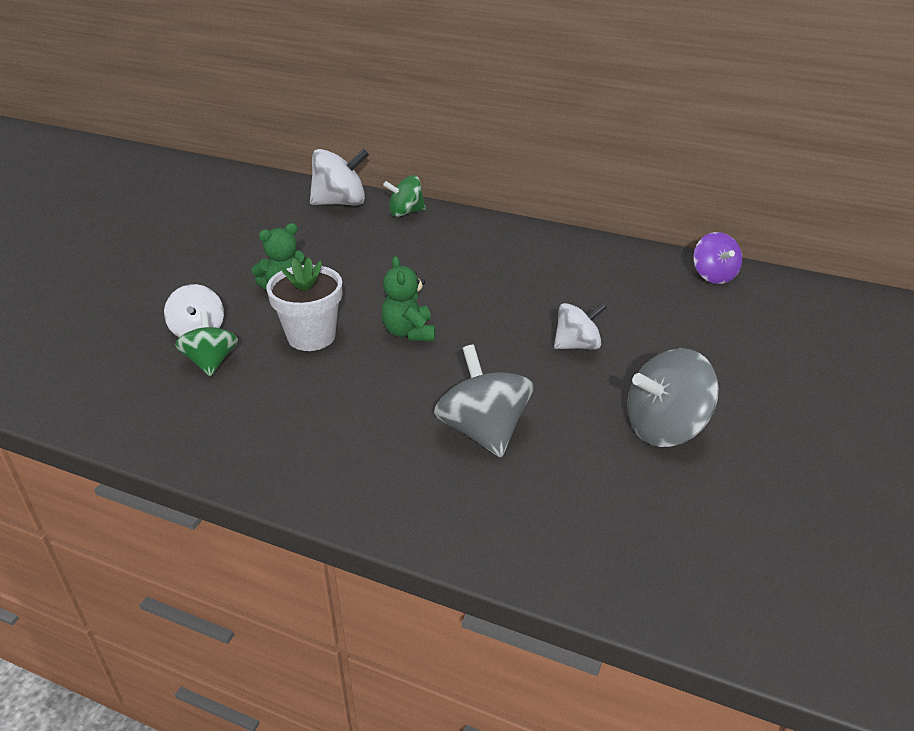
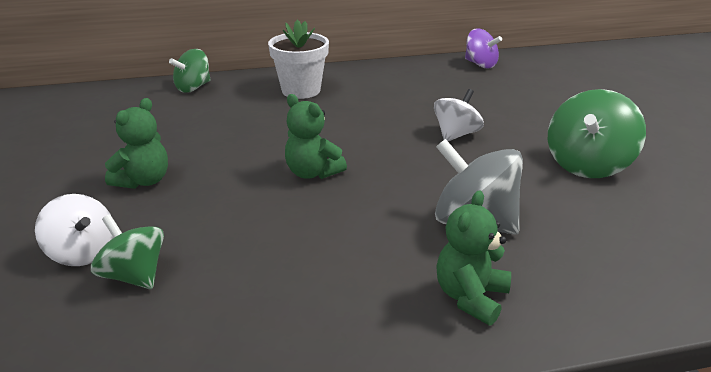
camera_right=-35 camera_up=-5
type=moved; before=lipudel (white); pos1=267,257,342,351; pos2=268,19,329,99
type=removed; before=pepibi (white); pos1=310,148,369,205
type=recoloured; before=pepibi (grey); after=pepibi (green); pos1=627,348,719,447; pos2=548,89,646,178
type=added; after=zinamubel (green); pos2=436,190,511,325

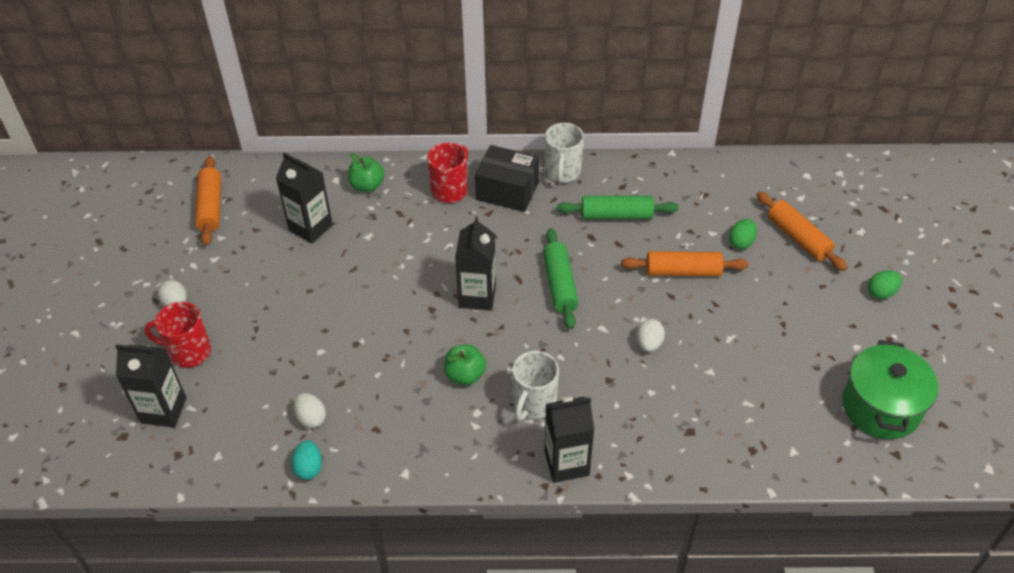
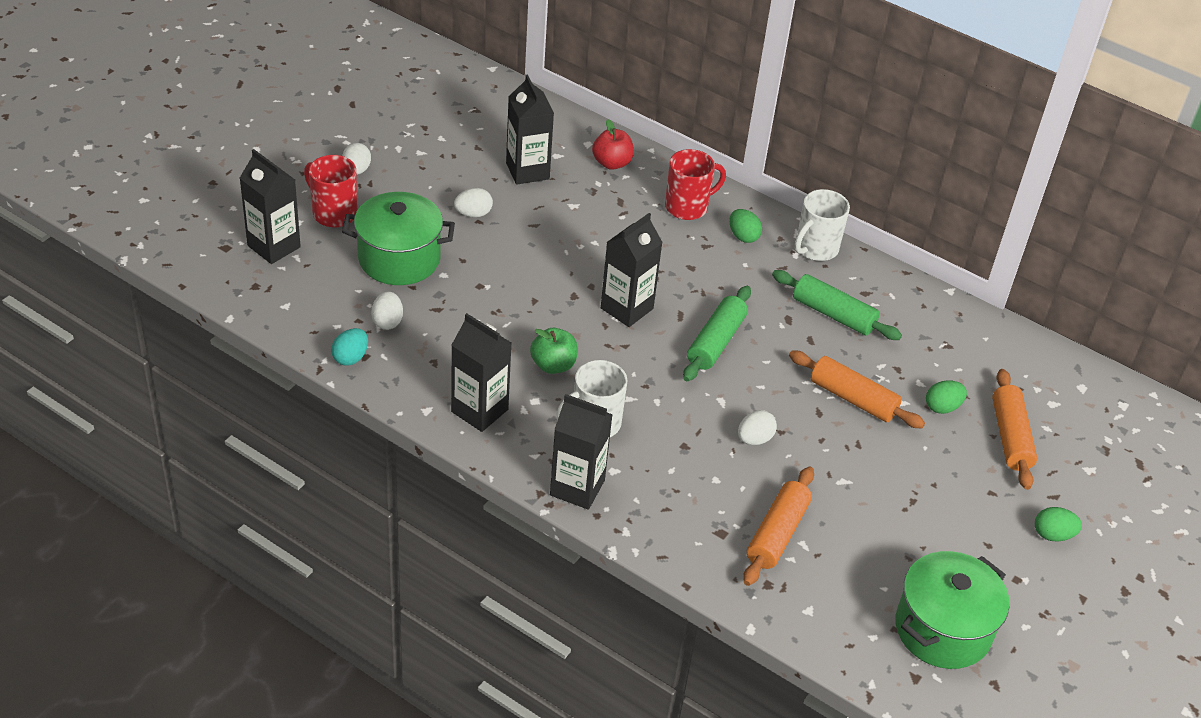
camera_right=30 camera_up=-5
type=moved; before=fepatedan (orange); pos1=195,156,221,246; pos2=743,466,814,586
type=recoloured; before=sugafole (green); after=sugafole (red); pos1=348,153,385,192; pos2=592,119,634,170
type=replaced; before=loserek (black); after=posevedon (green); pos1=475,145,539,212; pos2=729,209,762,243
type=added; after=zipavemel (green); pos2=342,192,455,285
type=added; after=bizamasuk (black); pos2=451,313,511,432
type=added; after=posevedon (white); pos2=454,188,493,217

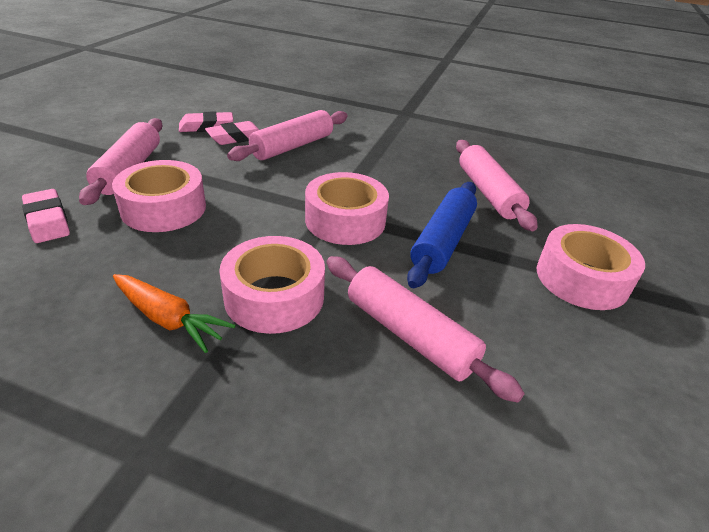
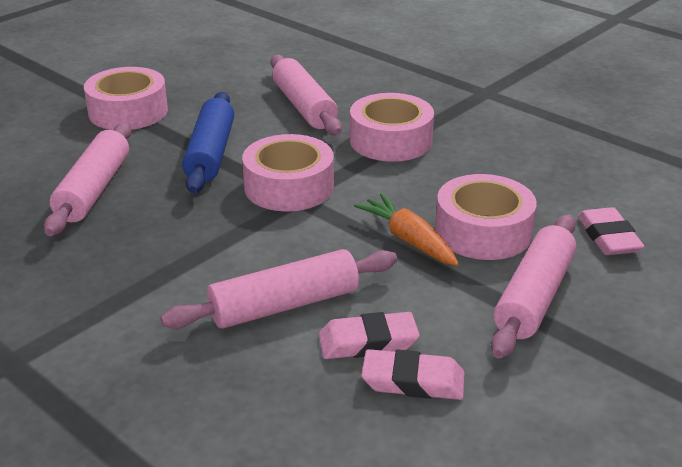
camera_right=-155 camera_up=-5
type=moved; before=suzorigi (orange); pos1=113,274,236,353; pos2=354,193,459,266
type=turned; before=fepatedan (blue); pos1=407,182,477,288; pos2=182,92,234,194; turn=-45

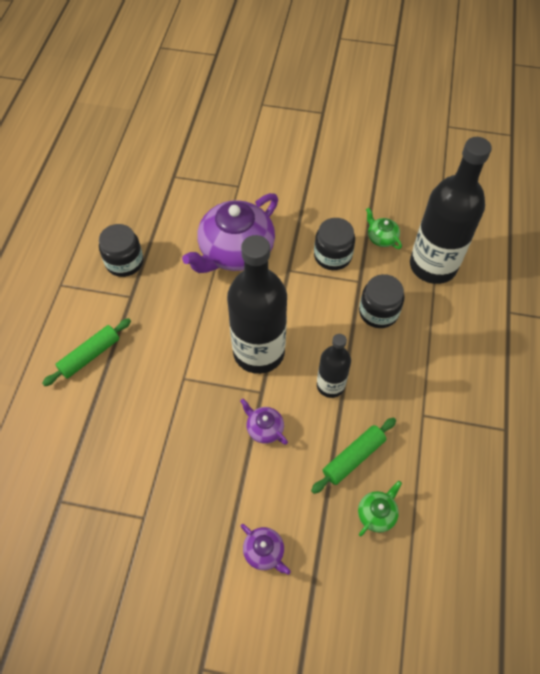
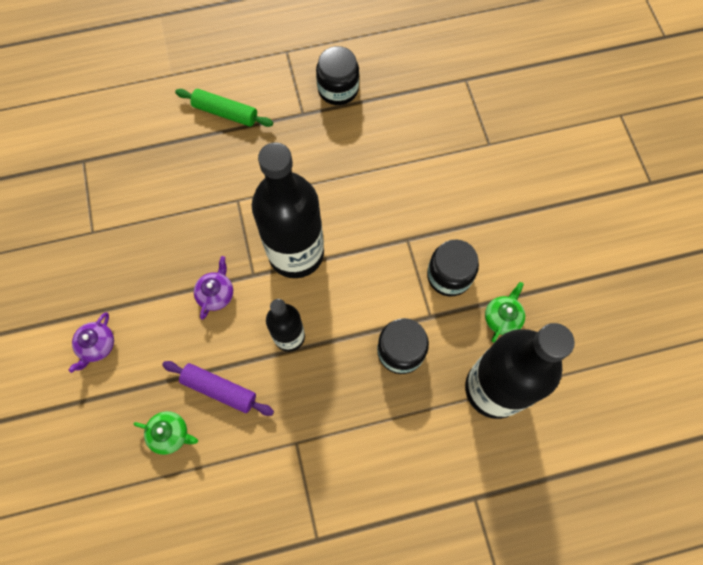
camera_right=65 camera_up=10
type=removed; before=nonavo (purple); pos1=182,193,278,273
type=recoloured; before=fepatedan (green); after=fepatedan (purple); pos1=311,418,396,494; pos2=162,361,274,416

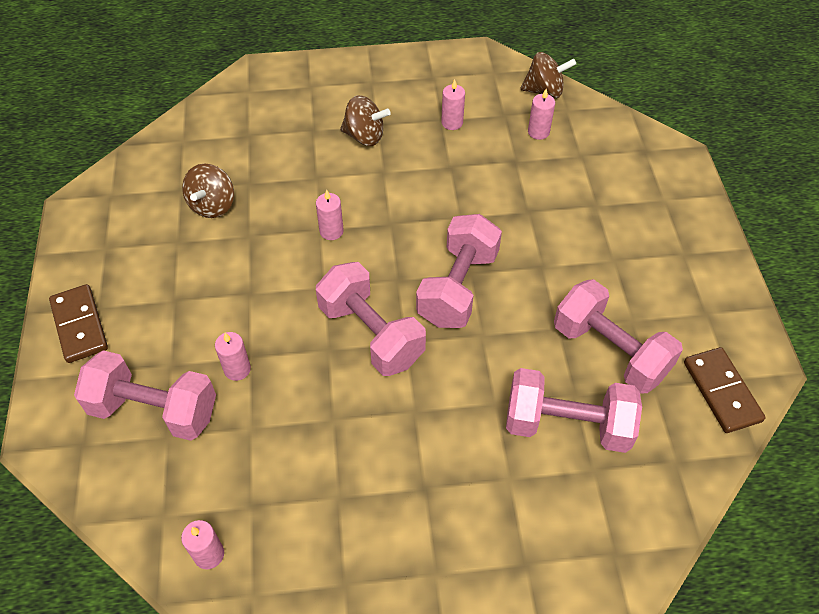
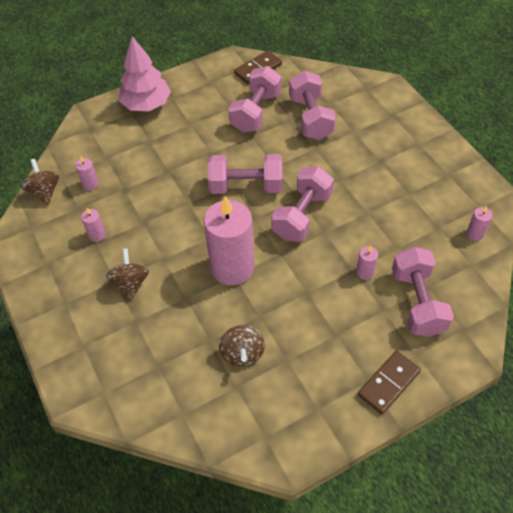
camera_right=-110 camera_up=0
type=turned; before=pepibi (brown); pos1=182,164,234,218; pos2=219,325,265,367; turn=90
type=resized; before=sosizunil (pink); pos1=316,190,344,240; pos2=204,196,254,285; scale=2.44
type=added; after=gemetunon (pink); pos2=119,36,171,111

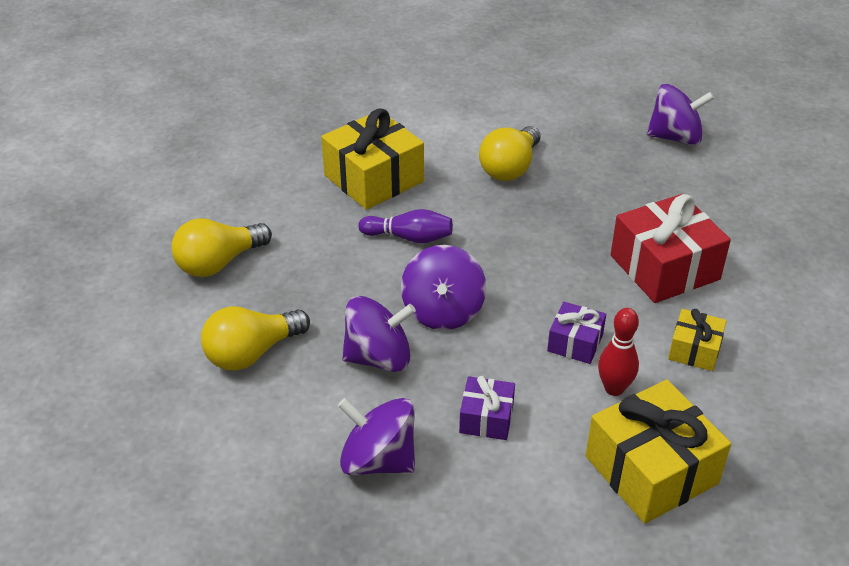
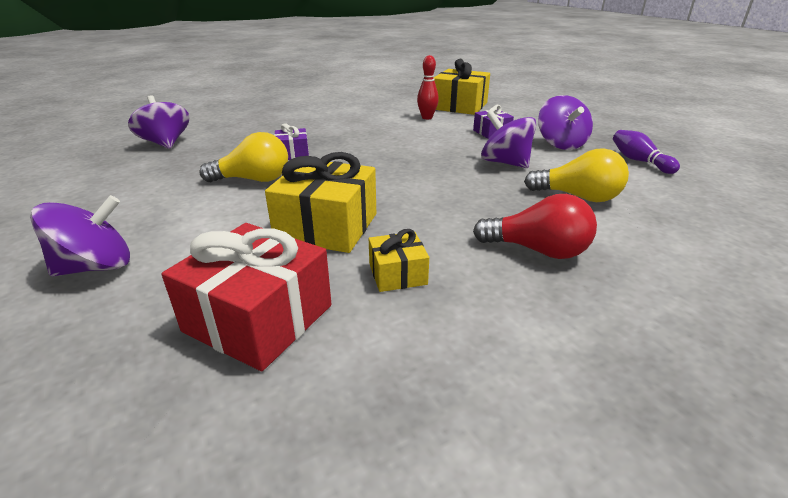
camera_right=-125 camera_up=-10
type=recoloured; before=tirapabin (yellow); after=tirapabin (red); pos1=171,218,272,277; pos2=473,194,597,259
type=moved; before=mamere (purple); pos1=358,209,453,243; pos2=613,130,680,174
type=moved; before=pepibi (purple); pos1=401,245,486,330; pos2=30,195,130,276
type=moved; before=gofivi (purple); pos1=547,302,606,364; pos2=274,123,309,160
type=moved; before=gofivi (red); pos1=611,194,731,303; pos2=162,223,332,371
type=moved; before=gofivi (yellow); pos1=668,309,727,371; pos2=369,229,429,292

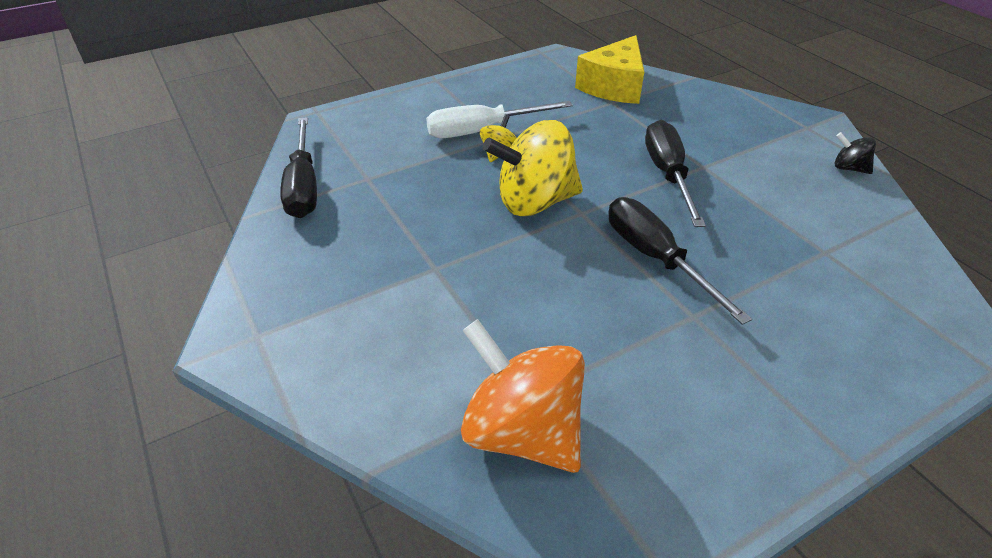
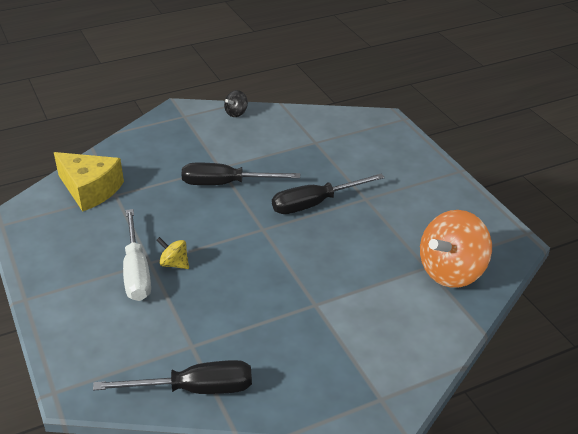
camera_right=-85 camera_up=-5
type=removed; before=pepibi (yellow); pos1=483,120,583,216

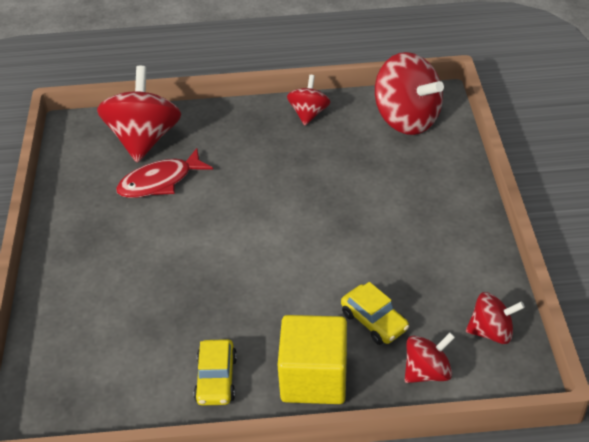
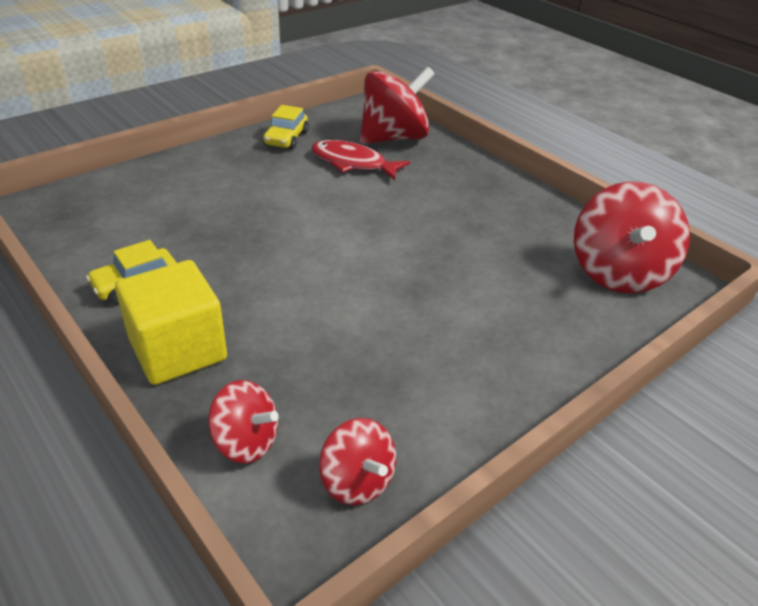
camera_right=50 camera_up=-5
type=removed; before=pepibi (red); pos1=287,75,330,126
type=moved; before=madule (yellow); pos1=341,282,409,345; pos2=263,105,309,150

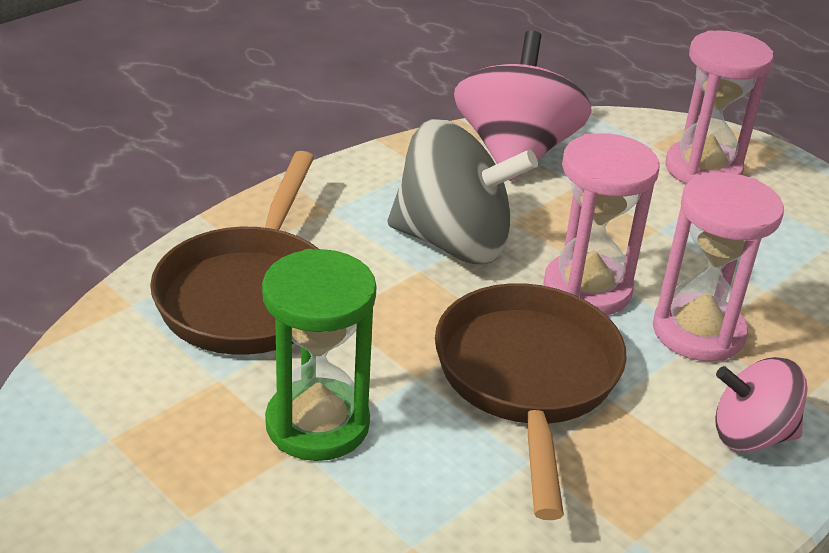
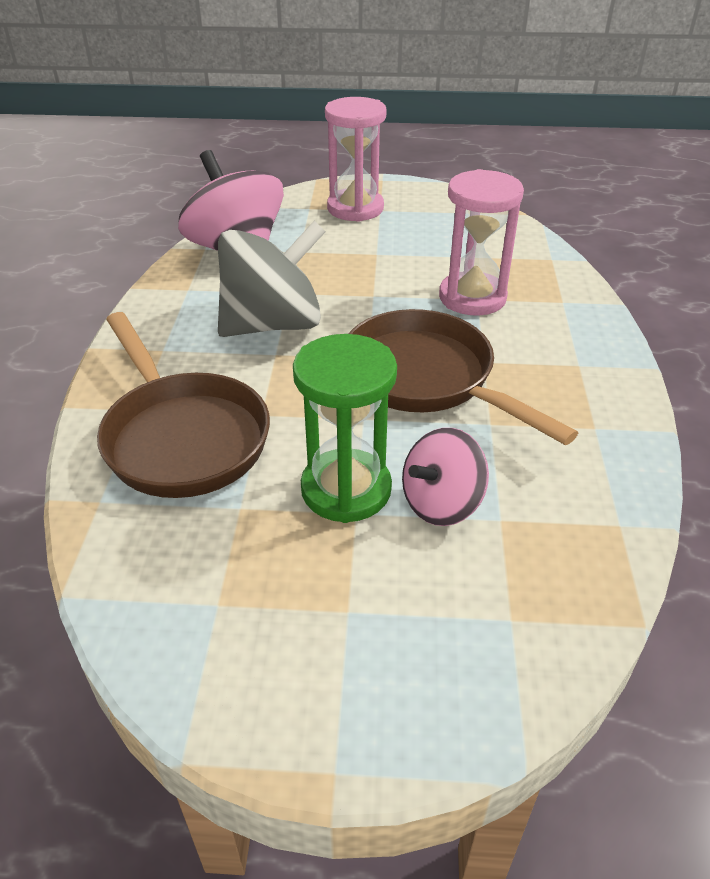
camera_right=-40 camera_up=5
type=removed; before=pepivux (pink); pos1=543,133,659,315
type=moved; before=pepibi (pink); pos1=715,357,808,452; pos2=402,428,489,526

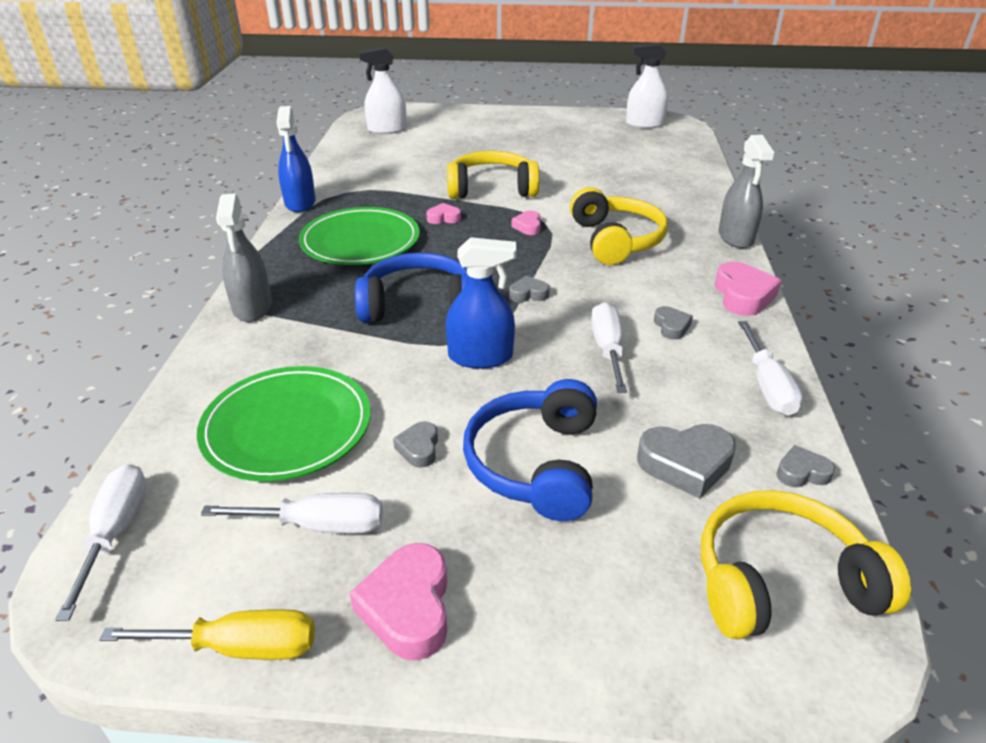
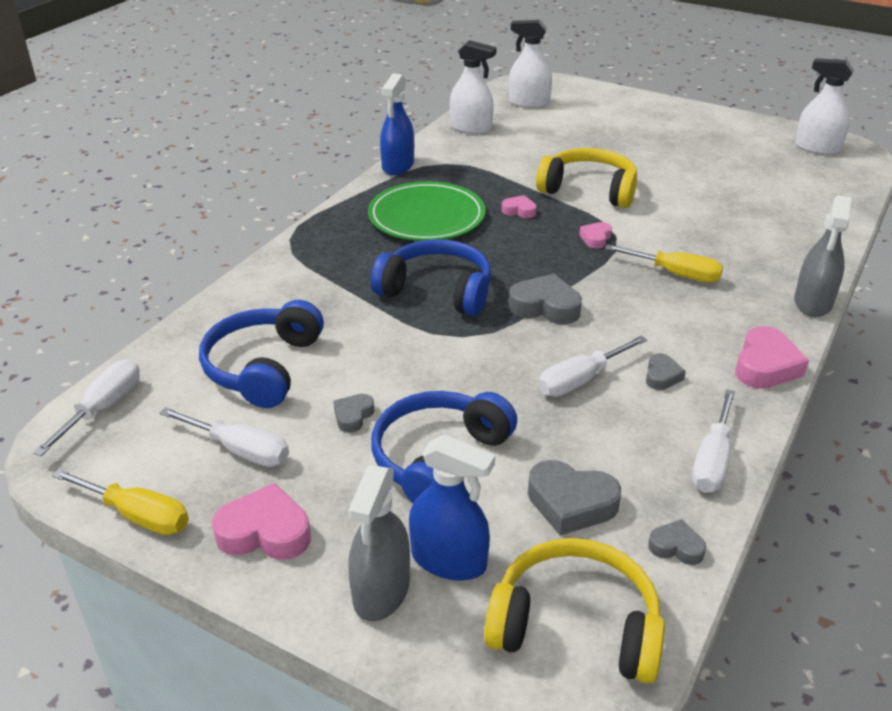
camera_right=25 camera_up=0
type=replaced; before=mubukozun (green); after=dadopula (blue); pos1=197,366,371,482; pos2=199,300,324,408
type=moved; before=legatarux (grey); pos1=216,194,272,322; pos2=348,465,410,622
type=turned; before=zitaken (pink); pos1=350,543,447,661; pos2=212,483,311,560; turn=75
type=moved; before=legatarux (blue); pos1=446,237,516,369; pos2=409,434,495,581
type=resized; before=zitaken (grey); pos1=509,276,549,302; pos2=509,274,582,324; scale=1.77
type=replaced; before=dadopula (yellow); after=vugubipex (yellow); pos1=570,187,668,265; pos2=605,244,723,283
type=turned; before=vugubipex (white); pos1=591,302,627,393; pos2=538,336,647,397; turn=-150
type=added; after=legatarux (white); pos2=450,40,497,134

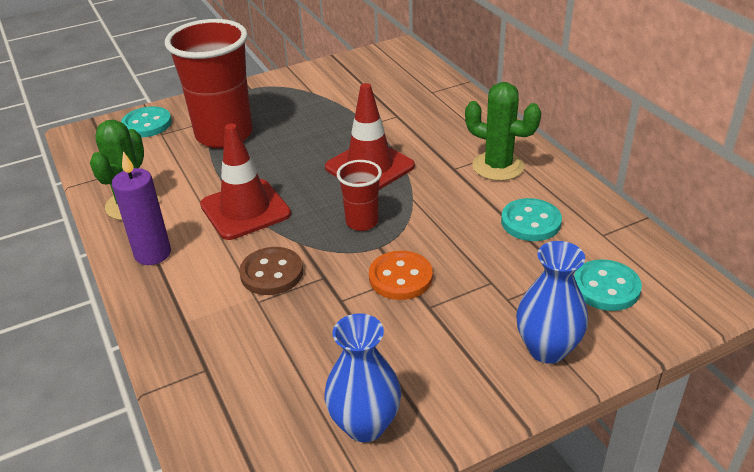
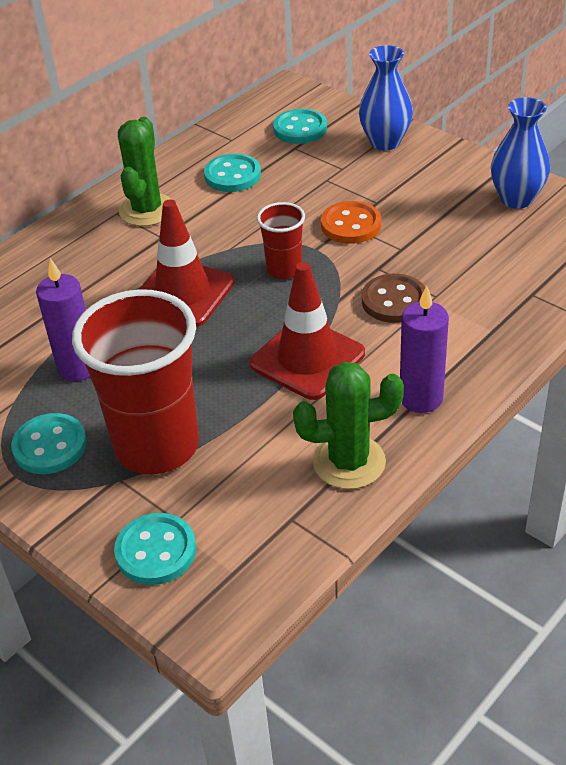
camera_right=-110 camera_up=5
type=added; after=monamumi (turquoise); pos2=11,413,87,474
type=added; after=sosizunil (purple); pos2=36,258,90,381

